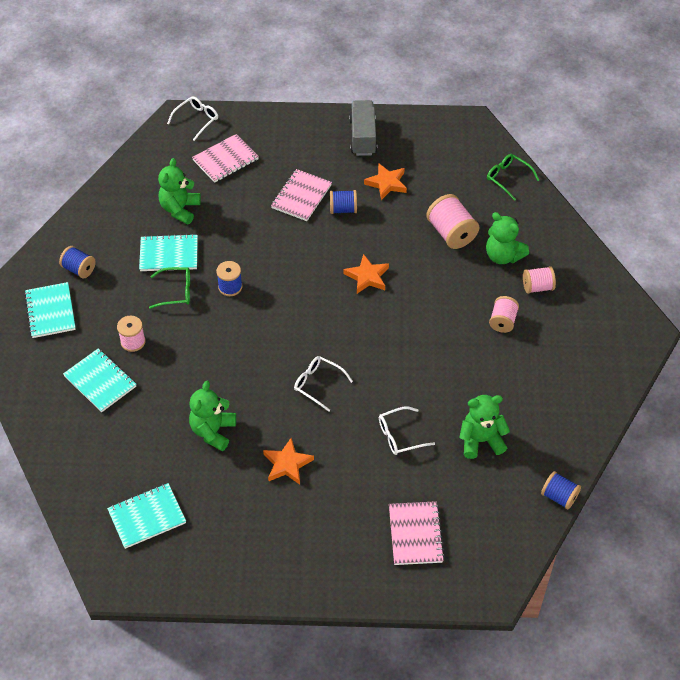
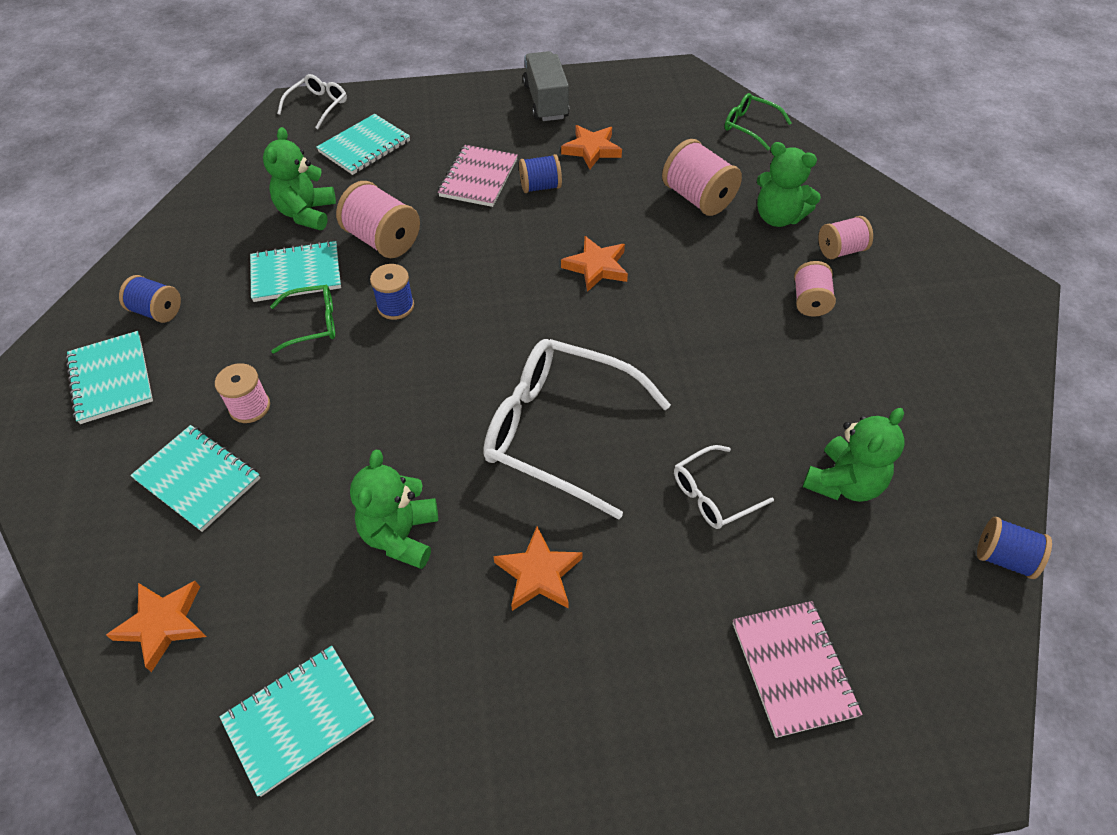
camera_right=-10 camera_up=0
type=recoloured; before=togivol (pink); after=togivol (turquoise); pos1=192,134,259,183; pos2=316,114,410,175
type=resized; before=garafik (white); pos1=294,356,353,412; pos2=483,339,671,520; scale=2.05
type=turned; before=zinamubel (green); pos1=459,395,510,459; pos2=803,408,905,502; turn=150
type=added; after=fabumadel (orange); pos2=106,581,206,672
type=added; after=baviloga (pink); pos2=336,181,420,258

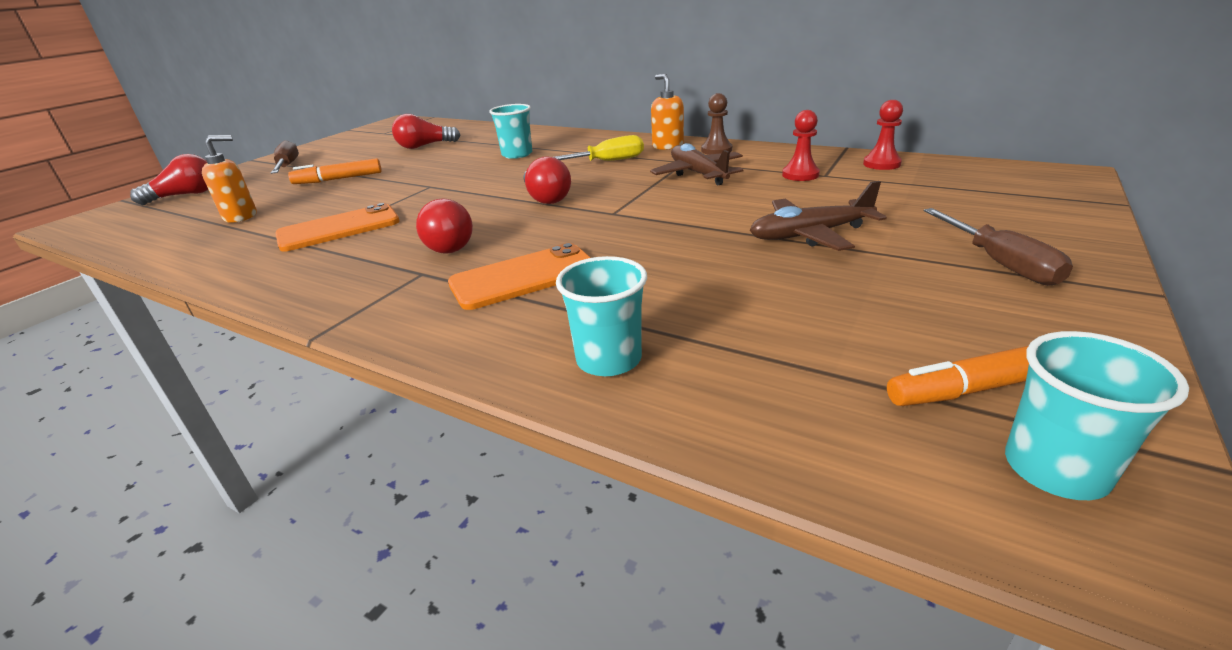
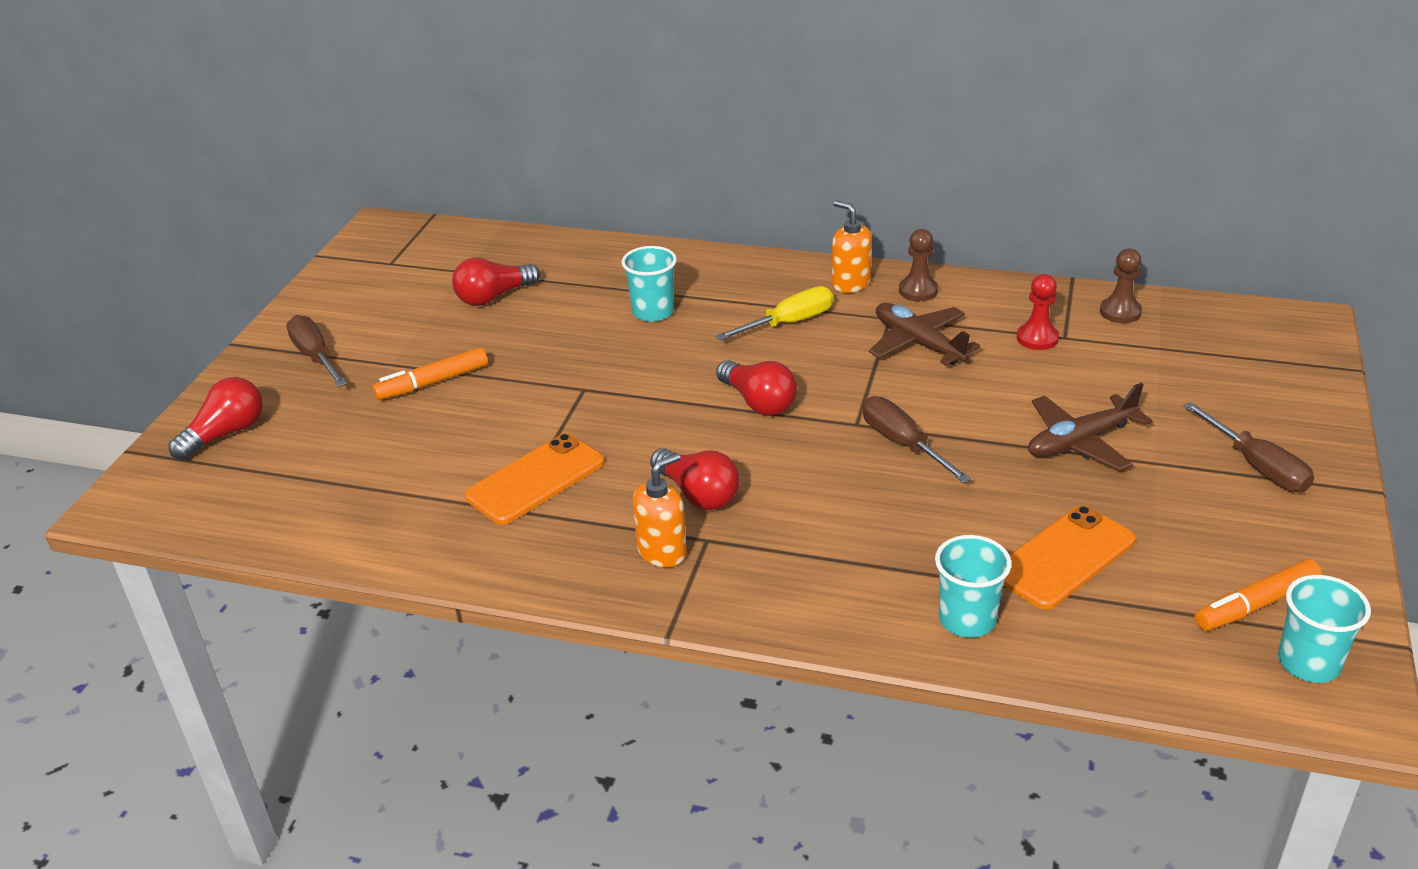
camera_right=-15 camera_up=5
type=moved; before=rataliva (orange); pos1=202,135,257,223; pos2=633,453,687,567
type=moved; before=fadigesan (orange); pos1=448,243,591,310; pos2=1003,506,1136,610
type=recoloured; before=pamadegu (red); after=pamadegu (brown); pos1=863,100,903,170; pos2=1100,248,1142,323
type=added; after=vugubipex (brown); pos2=863,396,971,483

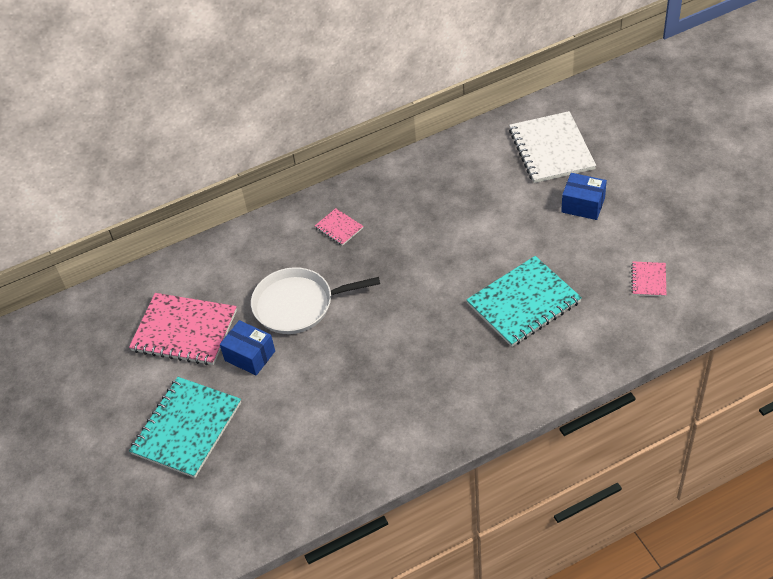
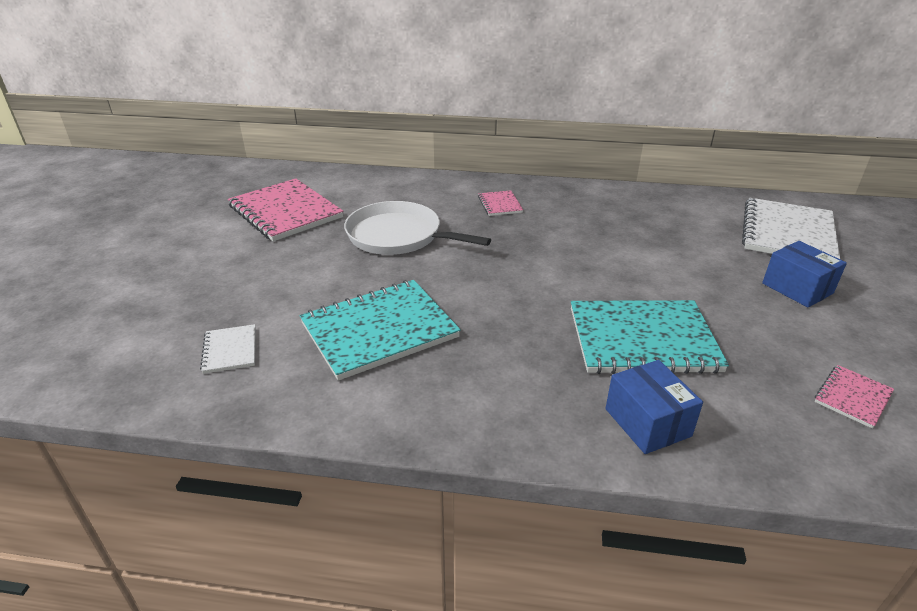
camera_right=30 camera_up=-15
type=moved; before=togivol (turquoise); pos1=129,377,241,478; pos2=300,280,461,381
type=moved; before=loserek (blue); pos1=220,320,275,376; pos2=605,360,703,454
type=added; after=togivol (white); pos2=200,324,256,374

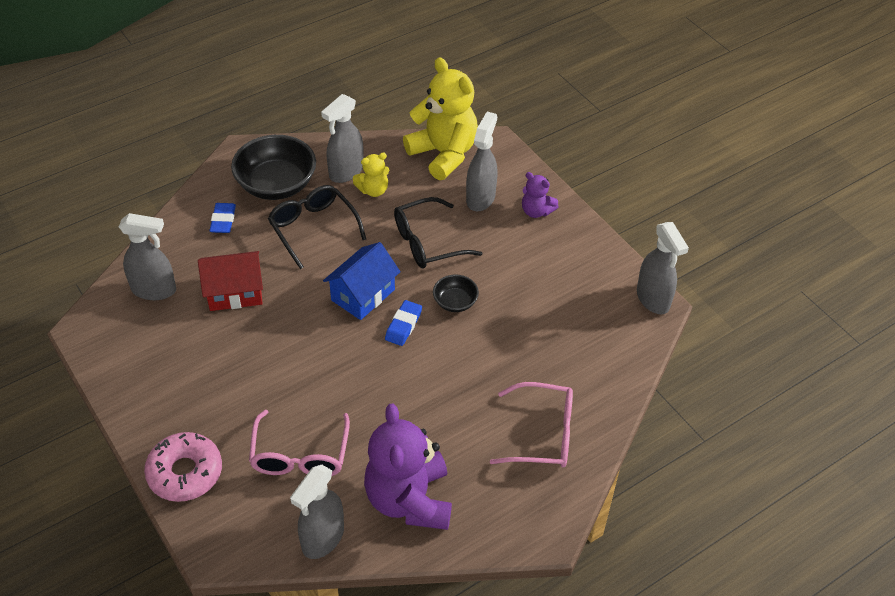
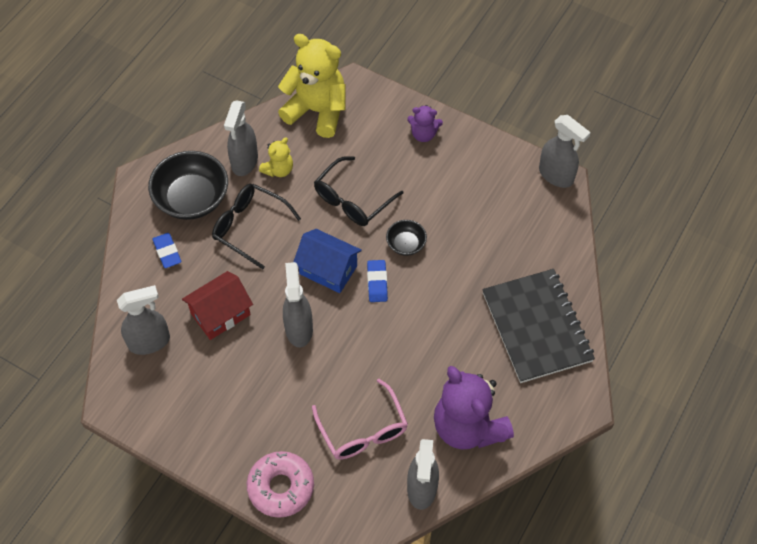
camera_right=-25 camera_up=10
type=turned; before=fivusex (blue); pos1=323,242,401,320; pos2=293,229,362,293; turn=-75
type=moved; before=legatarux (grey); pos1=466,112,498,211; pos2=283,262,313,347
type=replaced; before=garafik (pink); after=togivol (black); pos1=490,382,573,467; pos2=482,269,595,383

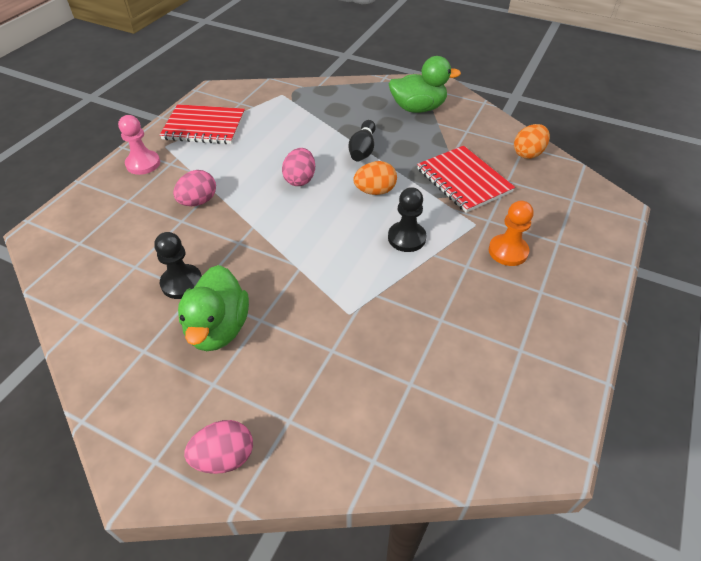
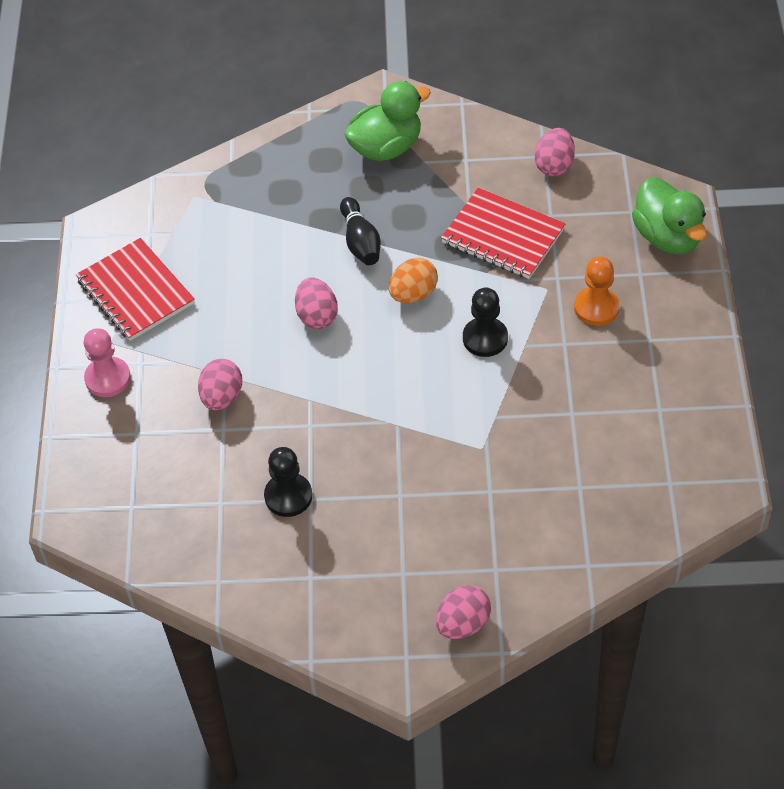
camera_right=-25 camera_up=5
type=turned; before=togivol (red); pos1=160,104,245,144; pos2=76,238,195,341; turn=75
type=moved; before=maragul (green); pos1=178,265,249,351; pos2=632,177,707,254
type=recoloured; before=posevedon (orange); after=posevedon (pink); pos1=514,124,550,159; pos2=535,128,575,176

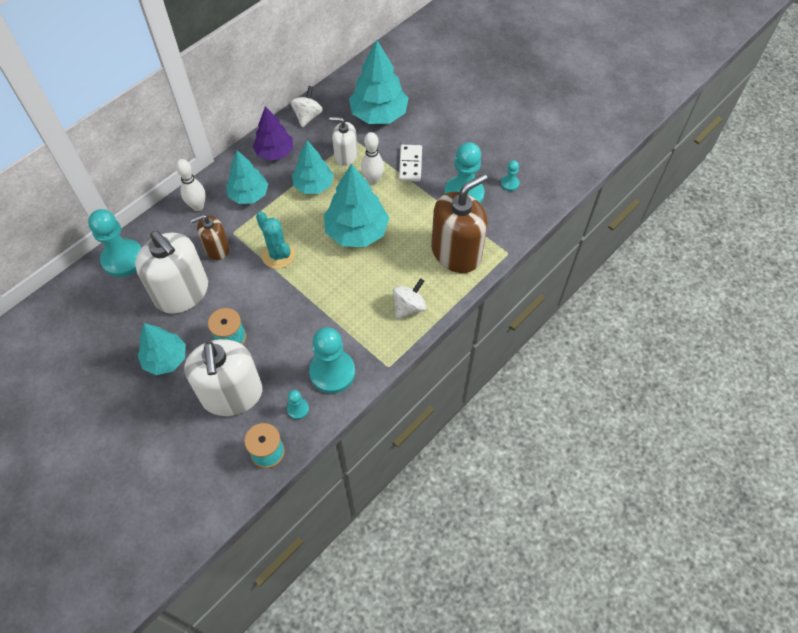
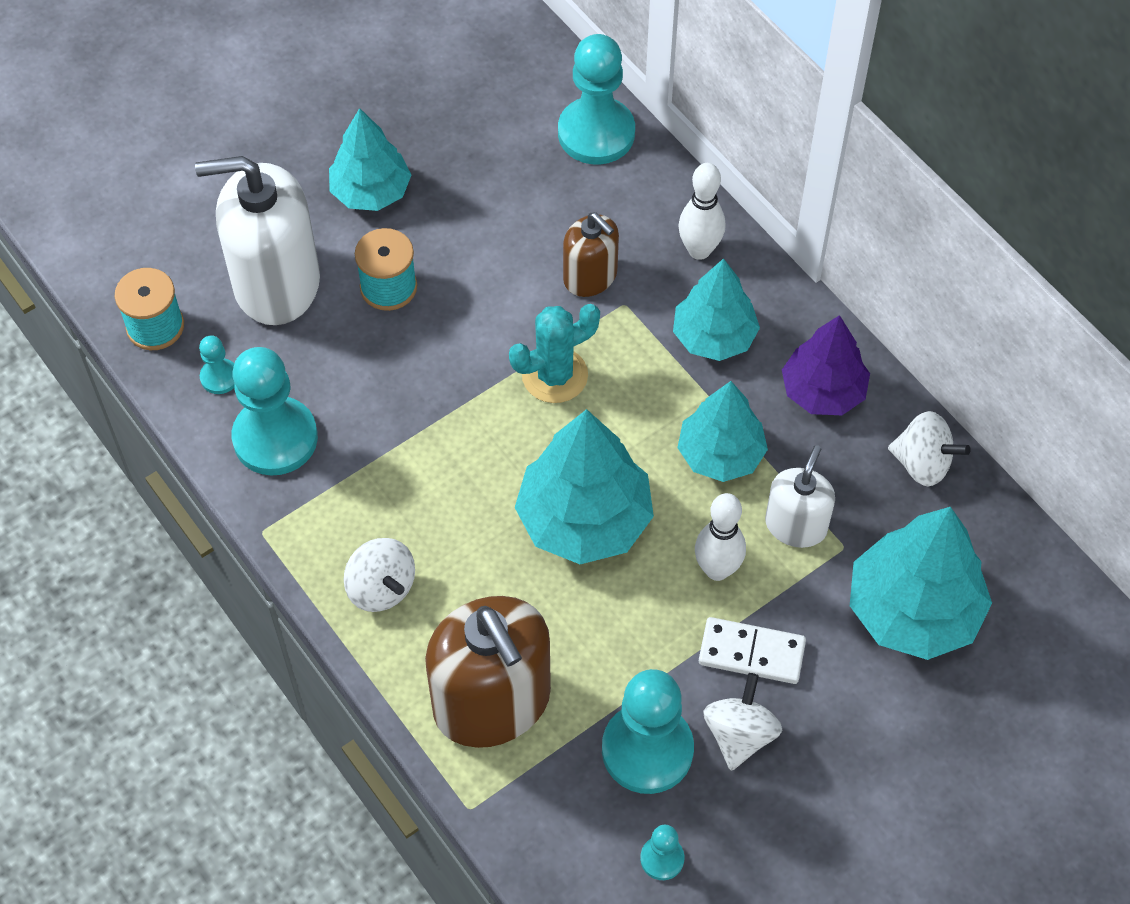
camera_right=100 camera_up=0
type=removed; before=rataliva (white); pos1=135,231,208,314
type=turned; before=rataliva (brown); pos1=191,215,230,260; pos2=563,212,619,297; turn=150
type=added; after=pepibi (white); pos2=703,673,782,771

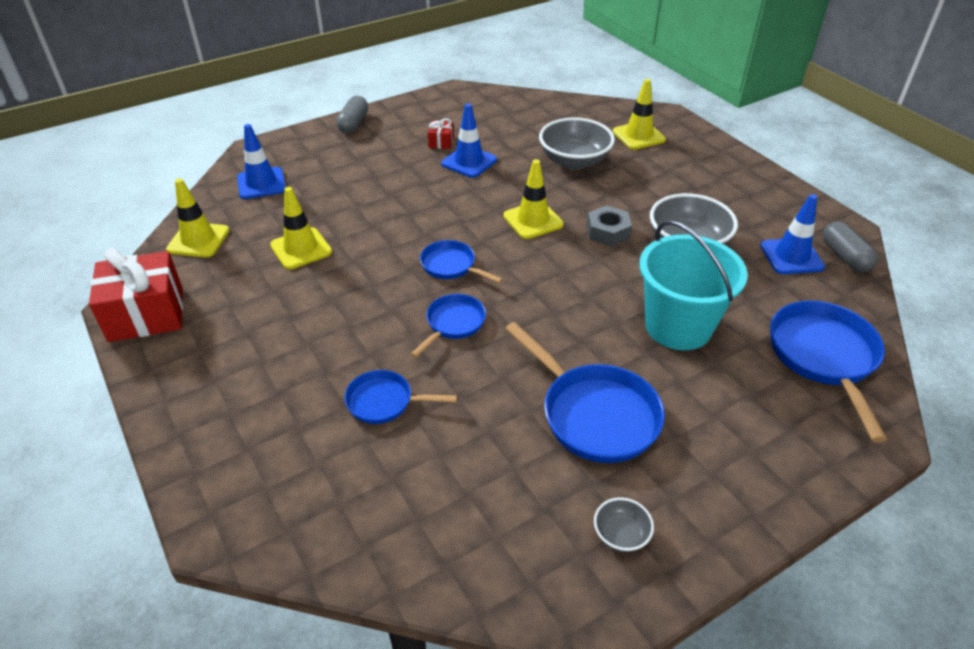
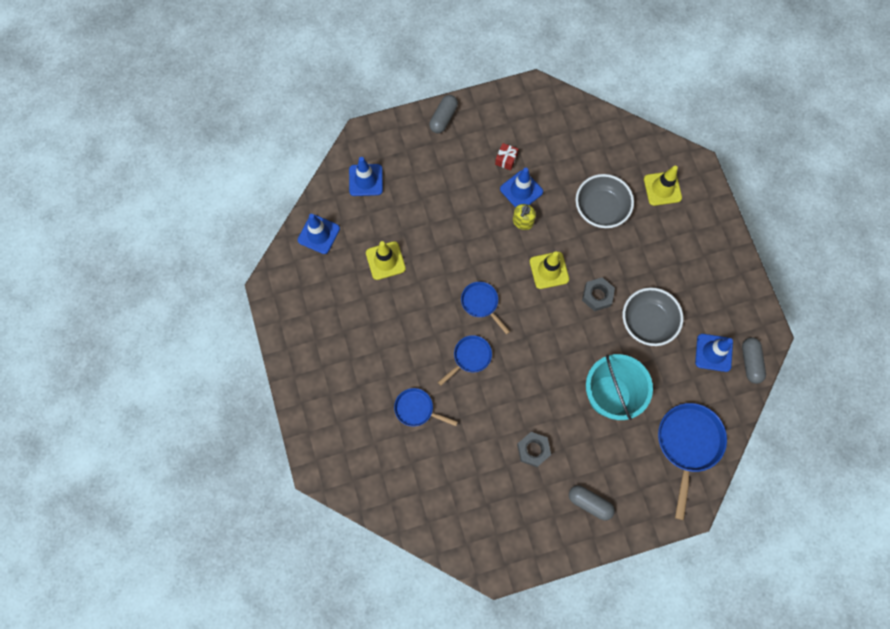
camera_right=15 camera_up=30
type=removed; before=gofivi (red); pos1=89,248,183,342
type=recoloured; before=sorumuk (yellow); after=sorumuk (blue); pos1=166,178,230,258; pos2=298,214,340,254
type=replaced; before=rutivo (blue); after=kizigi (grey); pos1=505,322,665,463; pos2=517,432,551,467
type=removed; before=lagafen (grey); pos1=594,498,654,552
type=added; after=rataliva (yellow); pos2=513,204,536,230
type=added; after=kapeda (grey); pos2=569,485,615,521

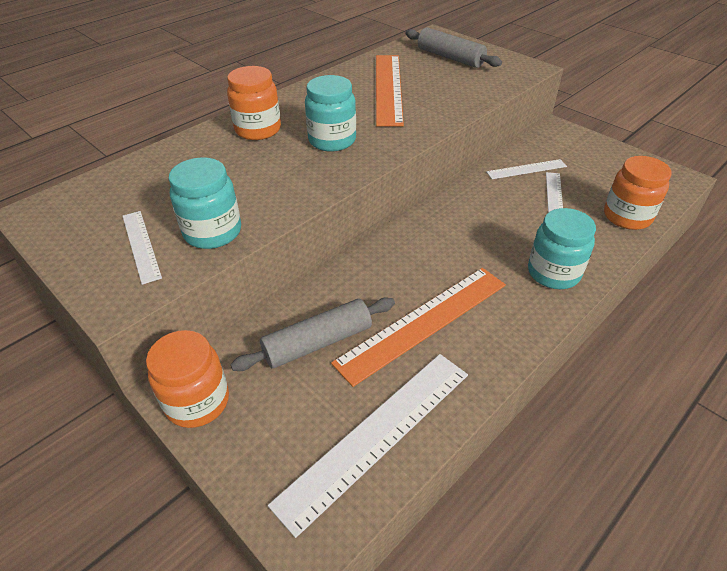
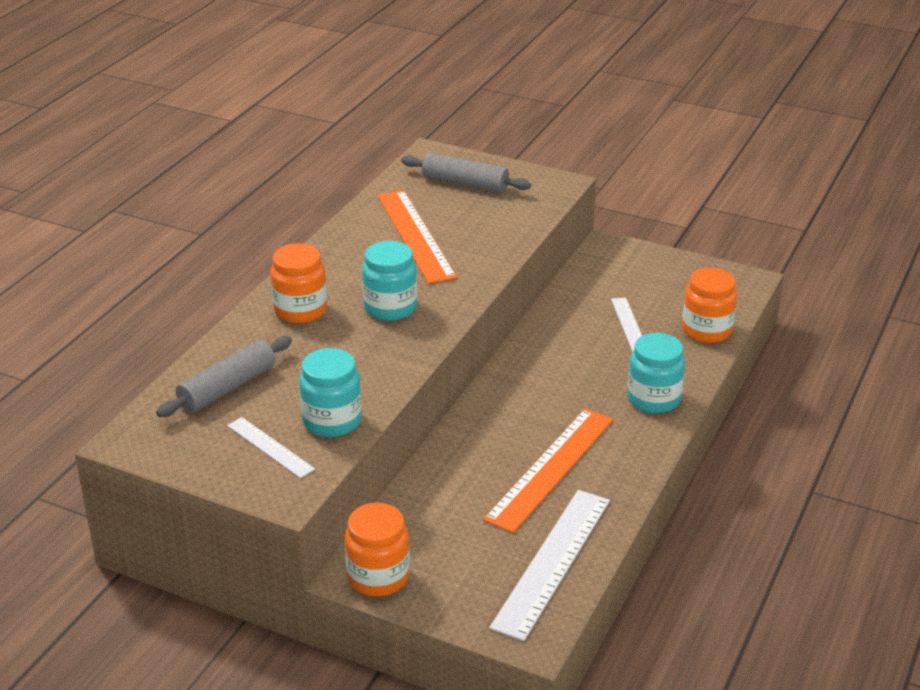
camera_right=-20 camera_up=-10
type=moved; before=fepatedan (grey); pos1=230,298,395,371; pos2=156,336,292,417
type=removed; before=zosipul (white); pos1=486,159,567,179

